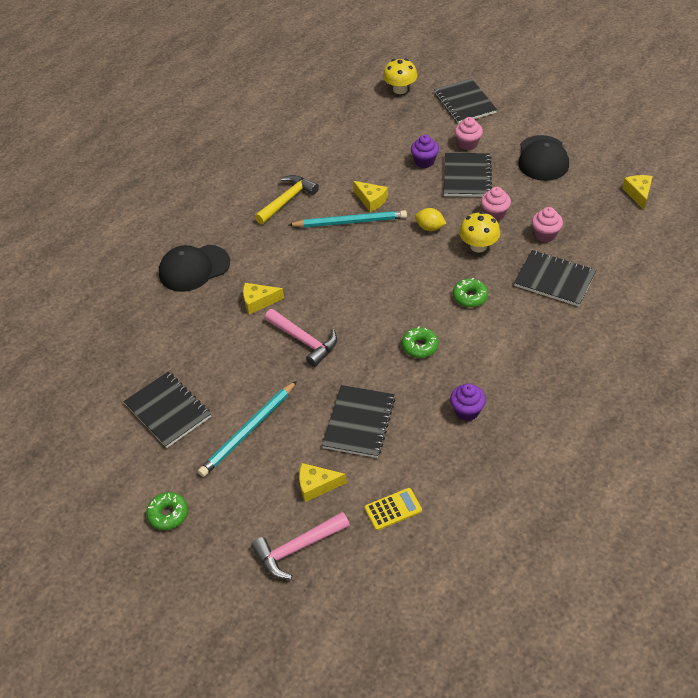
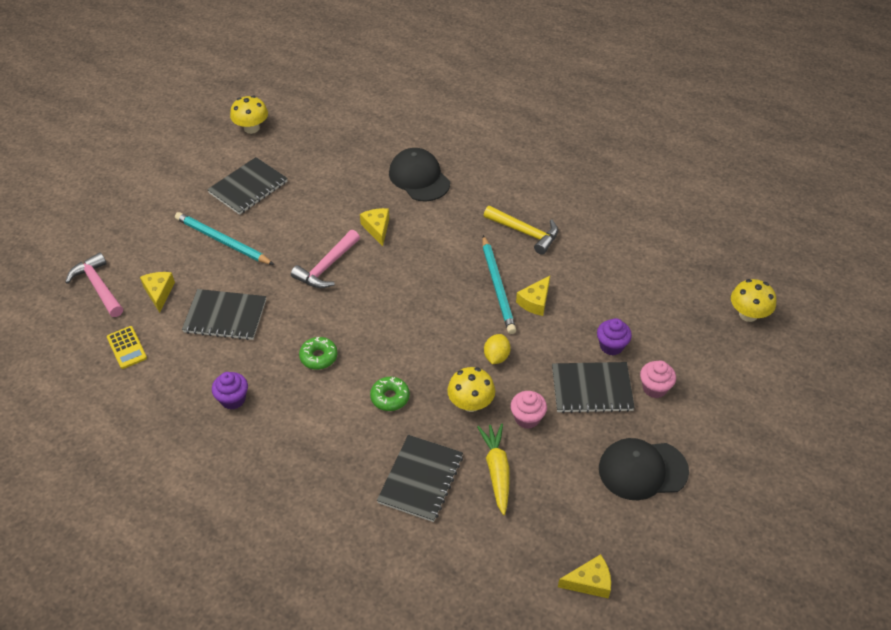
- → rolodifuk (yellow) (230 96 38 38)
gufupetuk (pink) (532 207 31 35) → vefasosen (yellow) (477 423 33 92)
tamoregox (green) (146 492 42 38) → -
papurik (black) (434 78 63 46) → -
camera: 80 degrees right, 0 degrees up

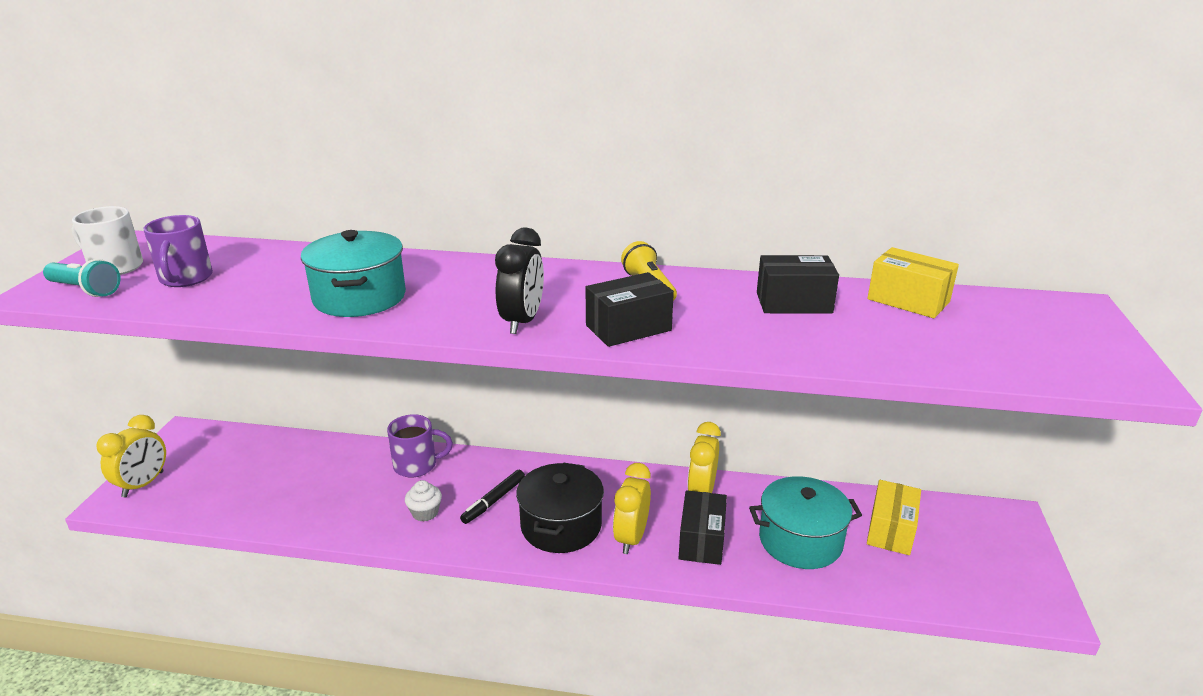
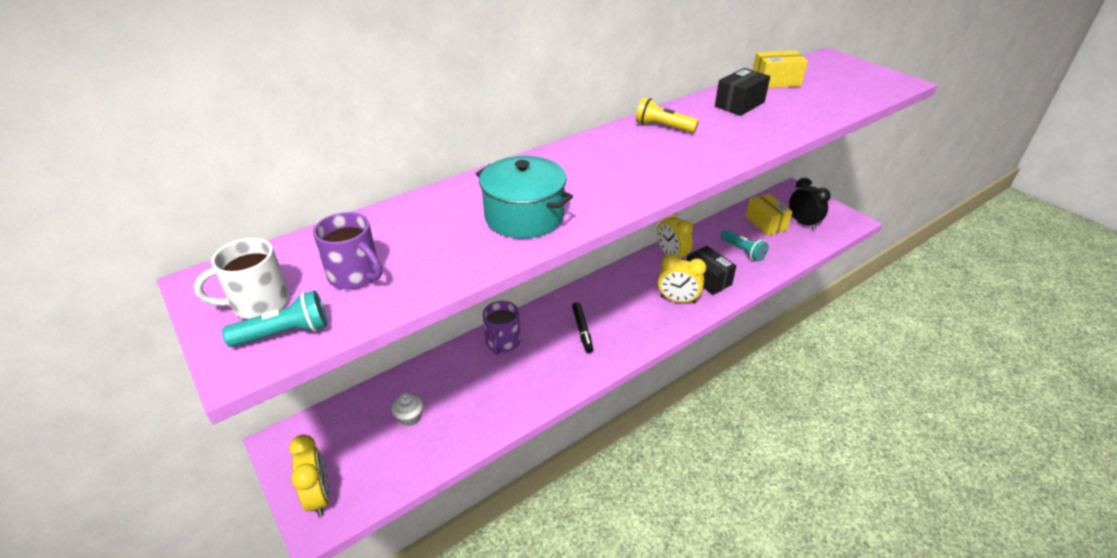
gufupetuk (white) (405 480 37 41) → gufupetuk (white) (391 393 33 33), moved
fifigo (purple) (387 414 66 64) → fifigo (purple) (483 301 38 54), 150 degrees clockwise
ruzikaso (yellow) (613 463 38 91) → ruzikaso (yellow) (658 254 48 50), 45 degrees counterclockwise
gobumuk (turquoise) (749 476 113 93) → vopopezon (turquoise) (721 230 48 31)
ruzikaso (black) (495 228 49 106) → ruzikaso (black) (789 178 42 52), moved
gobumuk (black) (516 463 88 90) → -
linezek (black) (585 272 89 75) → -
camera: 45 degrees left, 10 degrees up

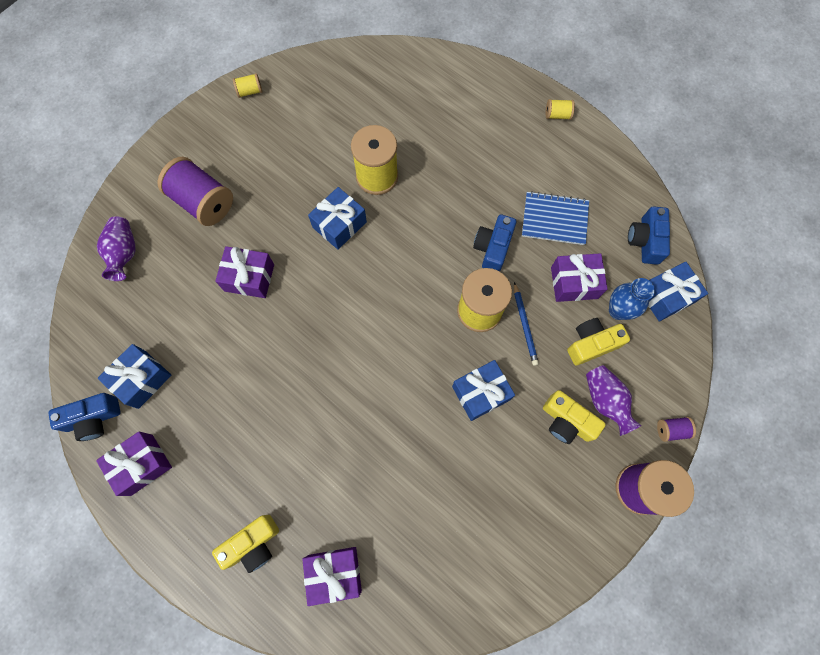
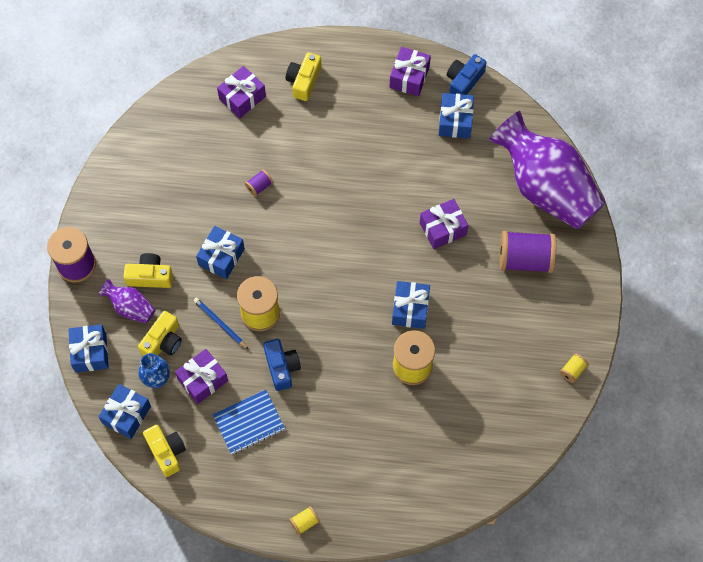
- → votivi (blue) (68 324 41 48)
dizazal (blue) (628 206 42 59) → dizazal (yellow) (143 425 43 52)
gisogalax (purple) (657 417 39 25) → gisogalax (purple) (245 169 28 27), moved
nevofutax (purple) (97 216 39 65) → nevofutax (purple) (489 111 116 119), x2.30
camera: 145 degrees right, 5 degrees down

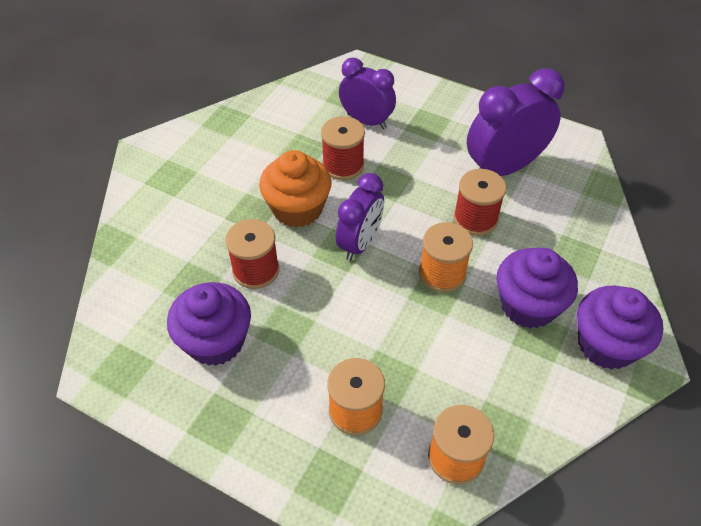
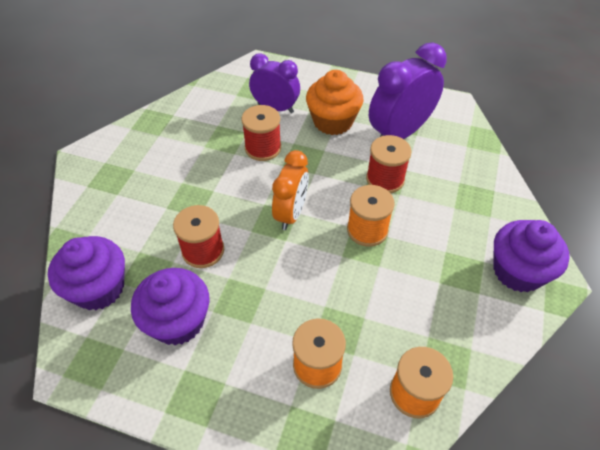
gufupetuk (purple) (497 248 81 81) → gufupetuk (purple) (48 236 77 74), moved
ruzikaso (purple) (336 173 48 88) → ruzikaso (orange) (272 150 37 80)
gufupetuk (orange) (259 150 72 78) → gufupetuk (orange) (306 70 57 65), moved
camera: 10 degrees left, 0 degrees up

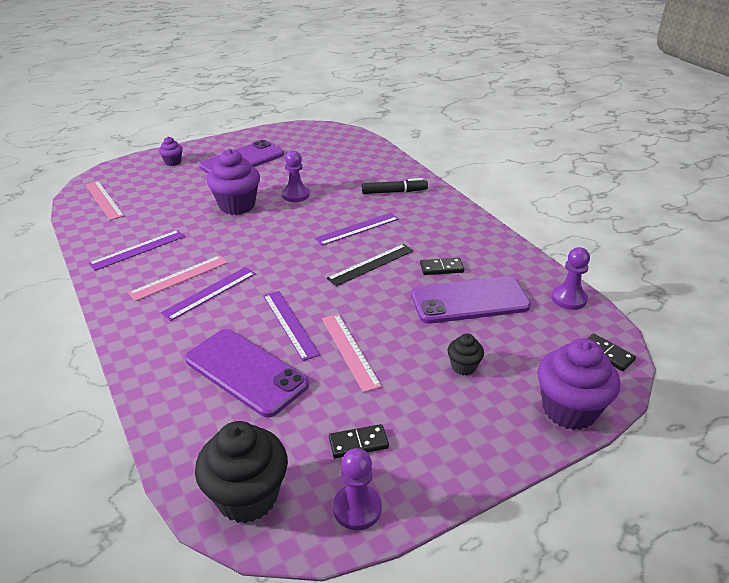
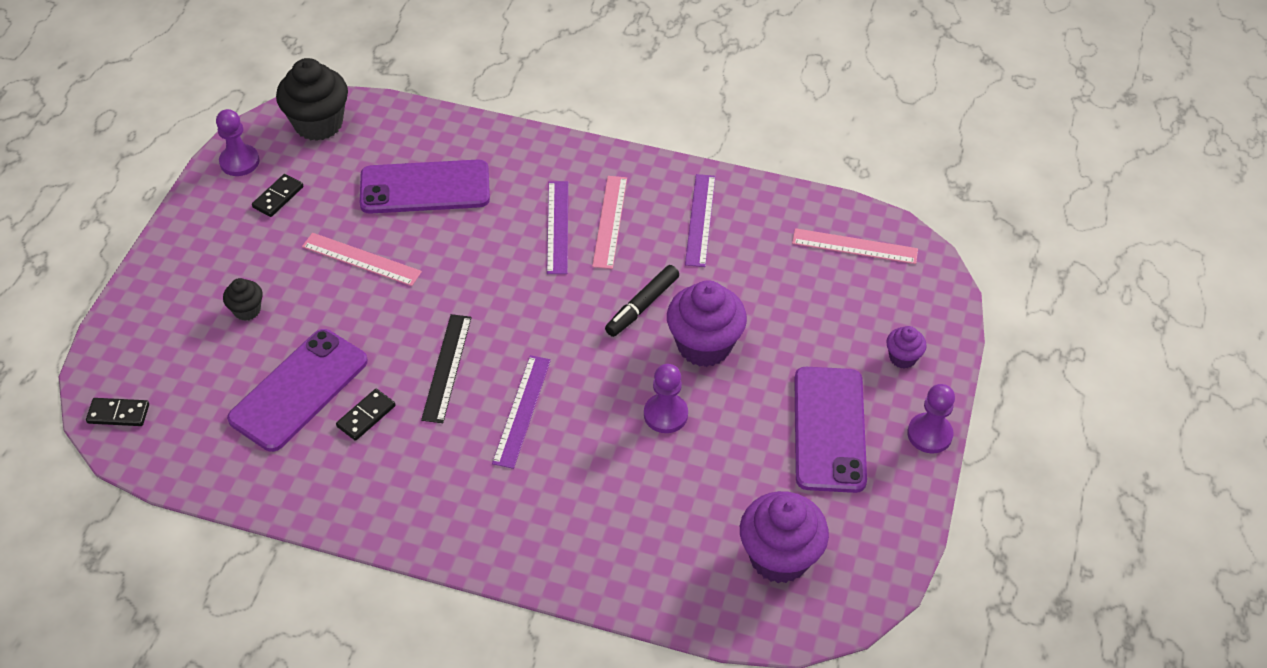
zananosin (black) (362 178 66 16) → zananosin (black) (605 265 74 72), moved
gufupetuk (purple) (537 338 83 92) → gufupetuk (purple) (740 491 89 92), moved
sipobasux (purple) (551 247 39 63) → sipobasux (purple) (907 384 48 70), moved
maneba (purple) (263 291 57 70) → -
camera: 135 degrees right, 15 degrees up

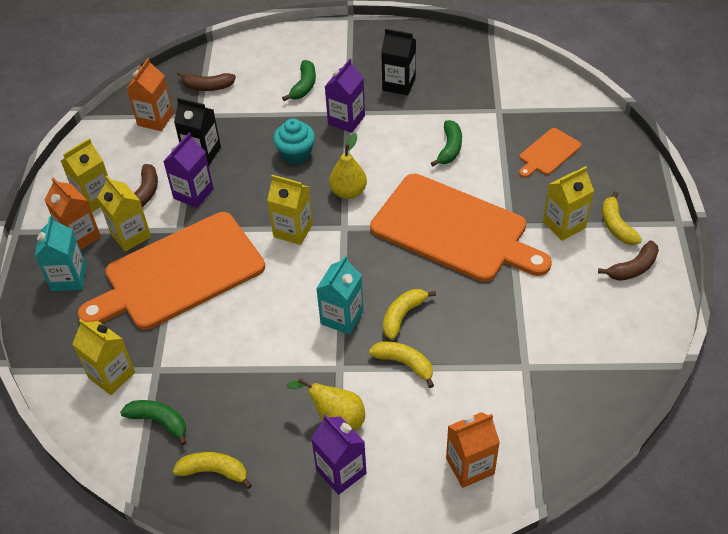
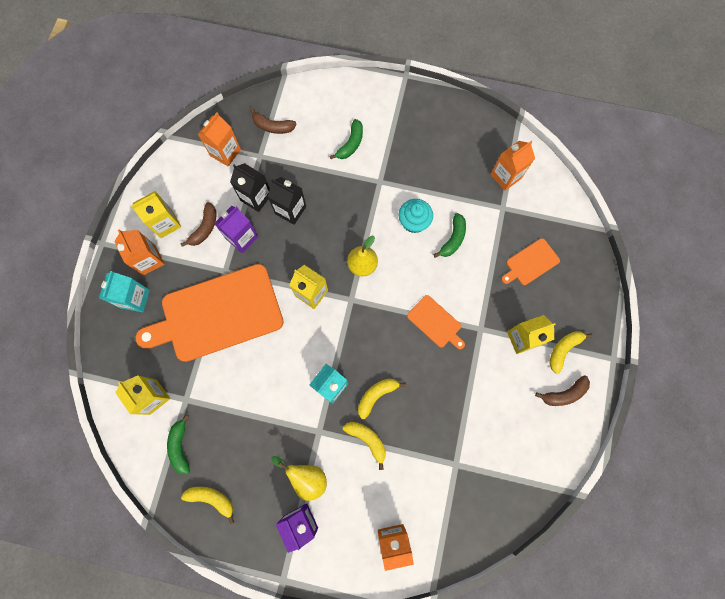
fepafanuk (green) (120 400 67 46) → fepafanuk (green) (167 414 23 60), 135 degrees counterclockwise
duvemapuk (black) (381 29 35 66) → duvemapuk (black) (267 177 39 48), moved
gufupetuk (turquoise) (273 119 42 45) → gufupetuk (turquoise) (399 199 34 34), moved
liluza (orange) (370 174 182 108) → liluza (orange) (407 295 58 54), x0.44
- → duvemapuk (orange) (490 141 45 50)
fepafanuk (yellow) (602 191 40 54) → fepafanuk (yellow) (549 331 43 43), 45 degrees clockwise
duvemapuk (yellow) (97 176 54 76) → -
duvemapuk (purple) (325 59 40 74) → -
camera: 10 degrees right, 25 degrees up

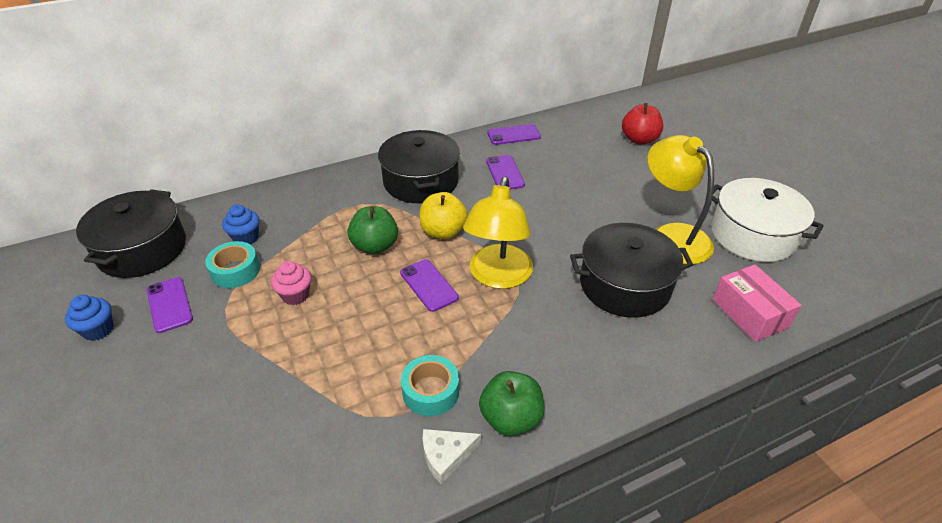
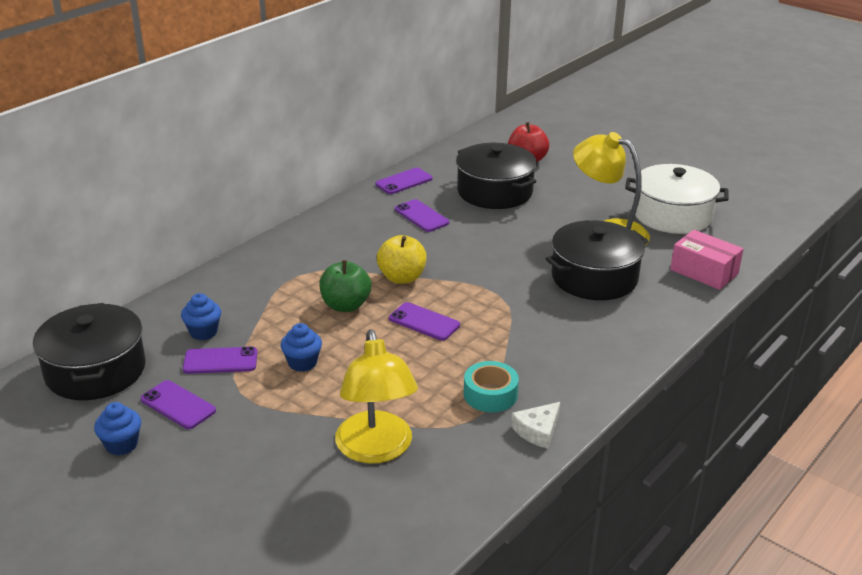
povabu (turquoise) (205 241 55 47) → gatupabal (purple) (183 346 75 28)
gufupetuk (pink) (271 261 40 44) → gufupetuk (blue) (281 323 41 49)
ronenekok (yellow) (463 177 70 112) → ronenekok (yellow) (335 329 83 135), moved
gobumuk (black) (378 130 82 73) → gobumuk (black) (456 143 81 66), moved
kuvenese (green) (479 371 65 65) → -
camera: 25 degrees left, 10 degrees down

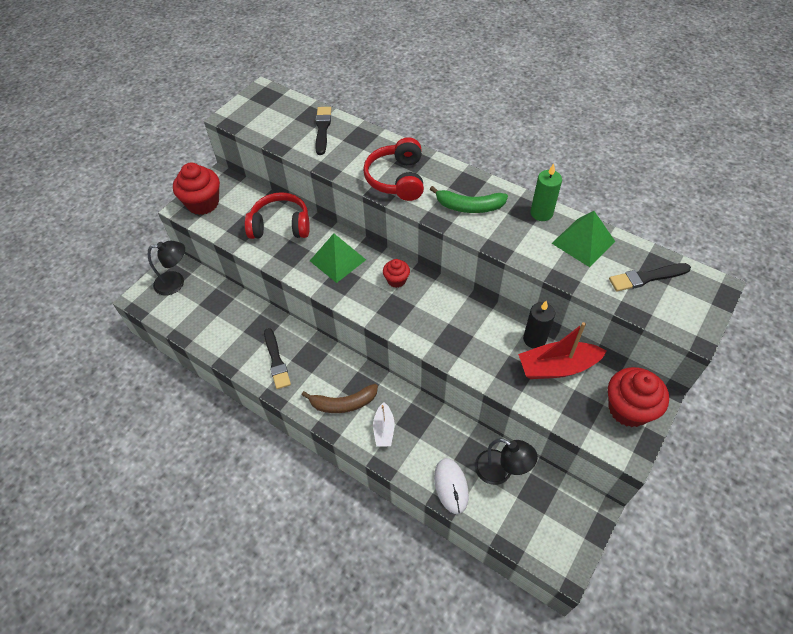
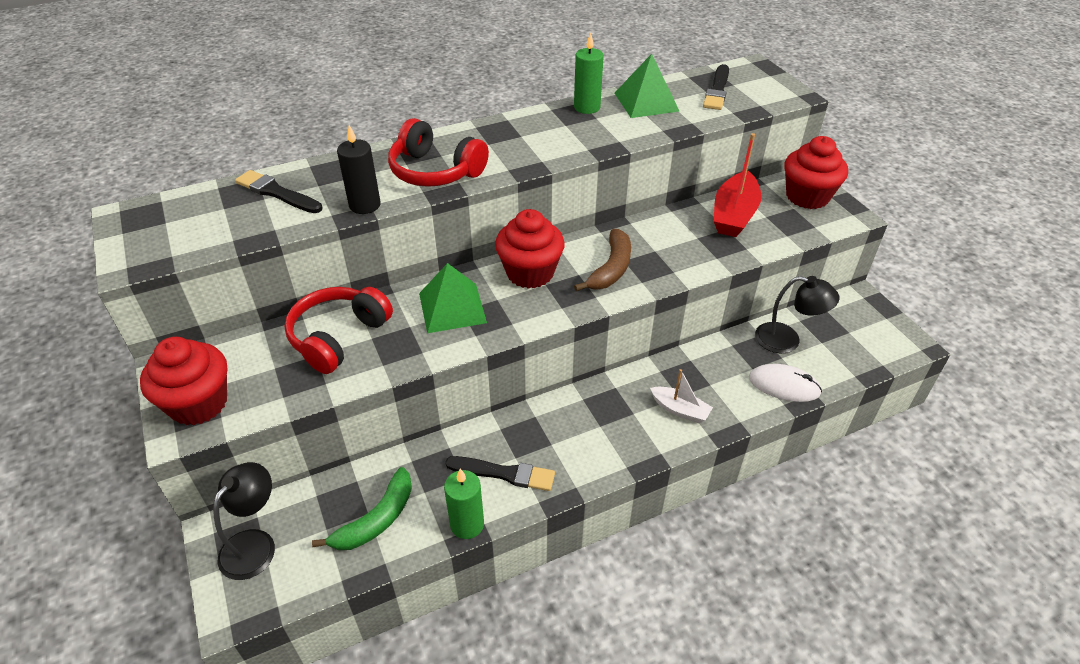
fepafanuk (green) (430 186 78 27) → fepafanuk (green) (312 467 100 83), moved
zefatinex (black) (523 300 32 49) → zefatinex (black) (337 125 44 89), moved
- → zefatinex (green) (444 469 40 70)
gufupetuk (red) (383 259 27 29) → gufupetuk (red) (495 209 70 80), x1.85
fepafanuk (brown) (301 384 77 29) → fepafanuk (brown) (574 229 57 62), moved
ronenekok (black) (475 438 63 47) → ronenekok (black) (755 276 85 77), 45 degrees clockwise
camera: 60 degrees left, 10 degrees down

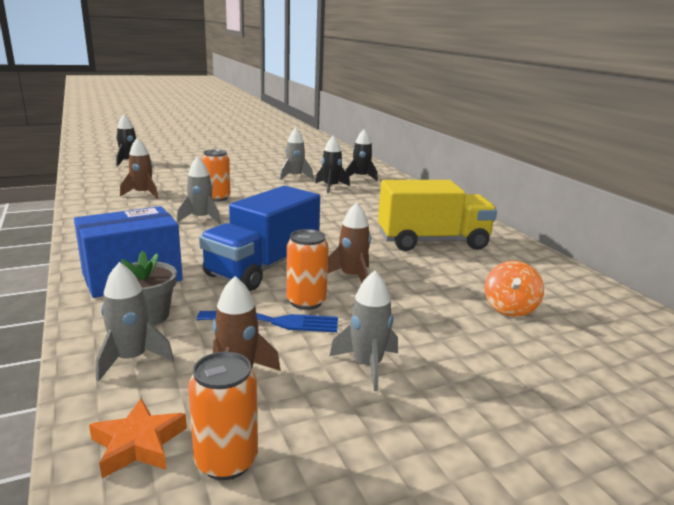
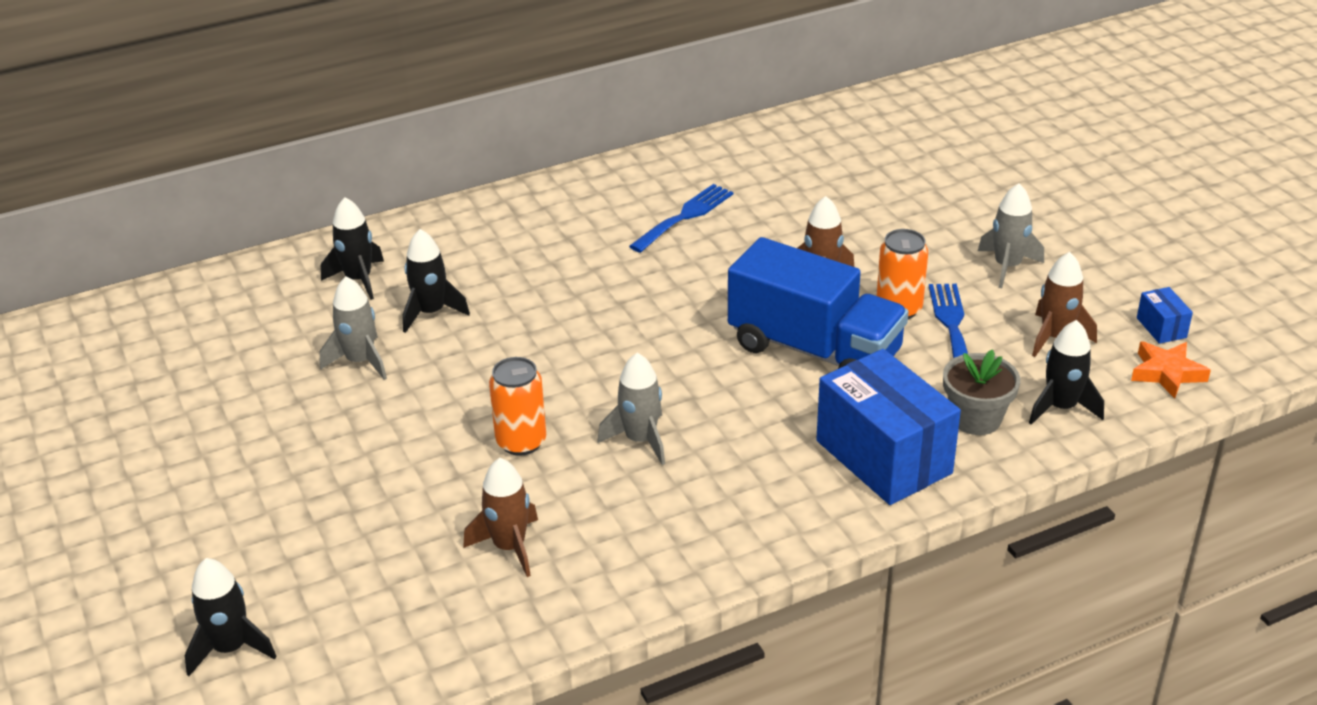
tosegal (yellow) (378 180 119 71) → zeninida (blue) (629 184 104 69)
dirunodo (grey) (96 262 78 119) → dirunodo (black) (1029 320 75 105)
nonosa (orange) (188 352 70 128) → linezek (blue) (1137 287 56 57)
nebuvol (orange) (484 261 60 56) → -
camera: 90 degrees left, 15 degrees up

